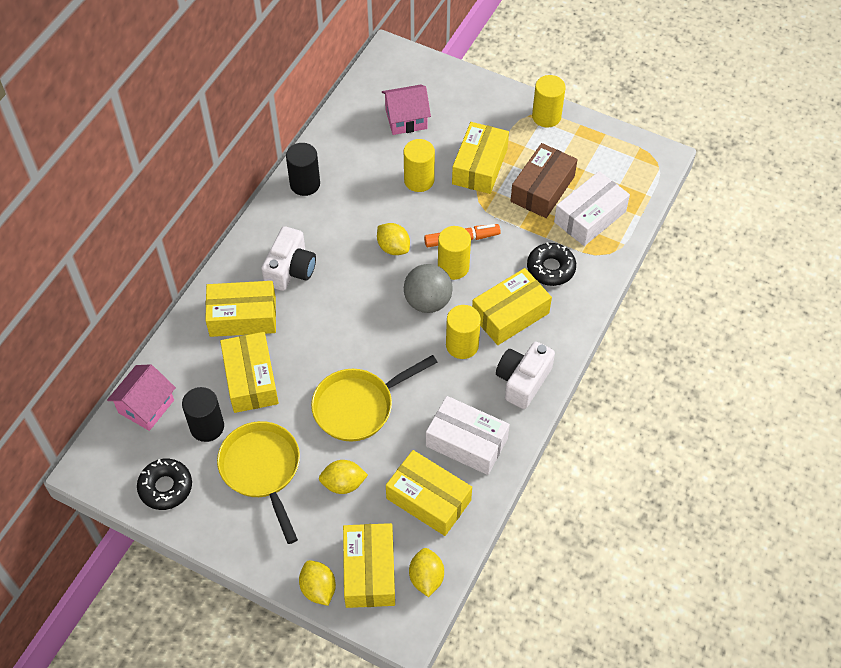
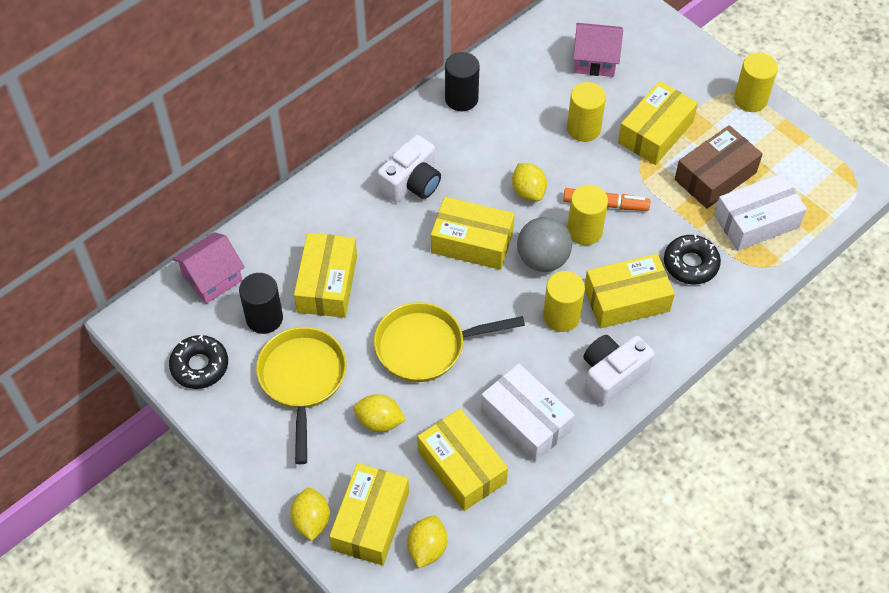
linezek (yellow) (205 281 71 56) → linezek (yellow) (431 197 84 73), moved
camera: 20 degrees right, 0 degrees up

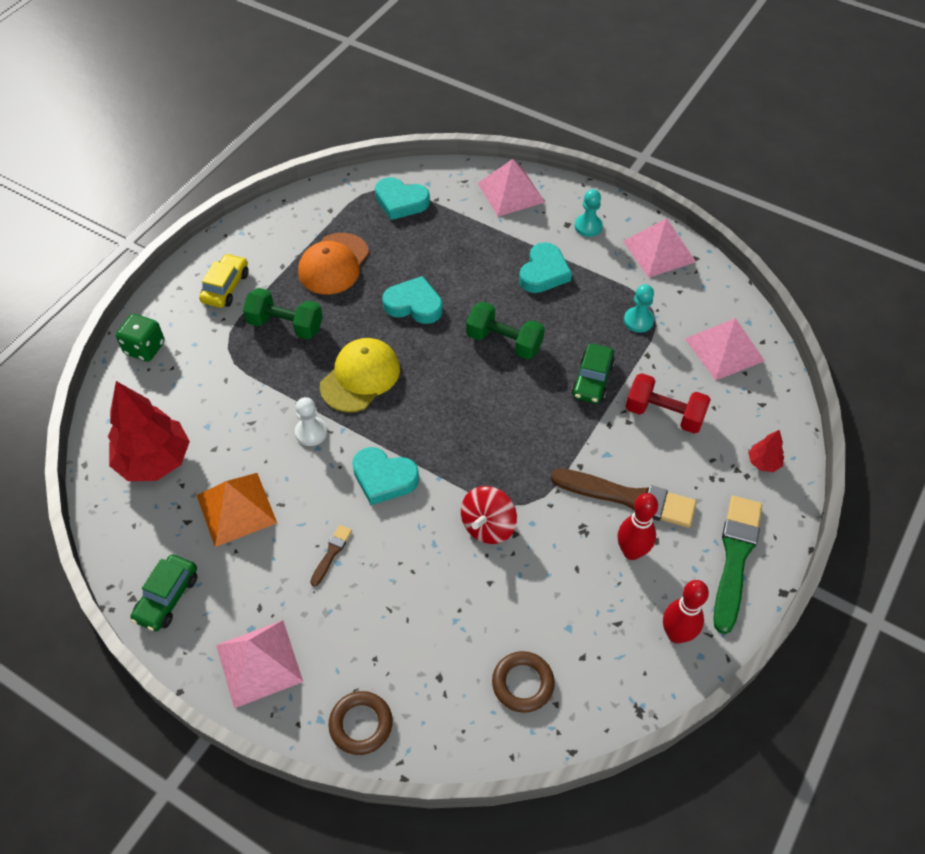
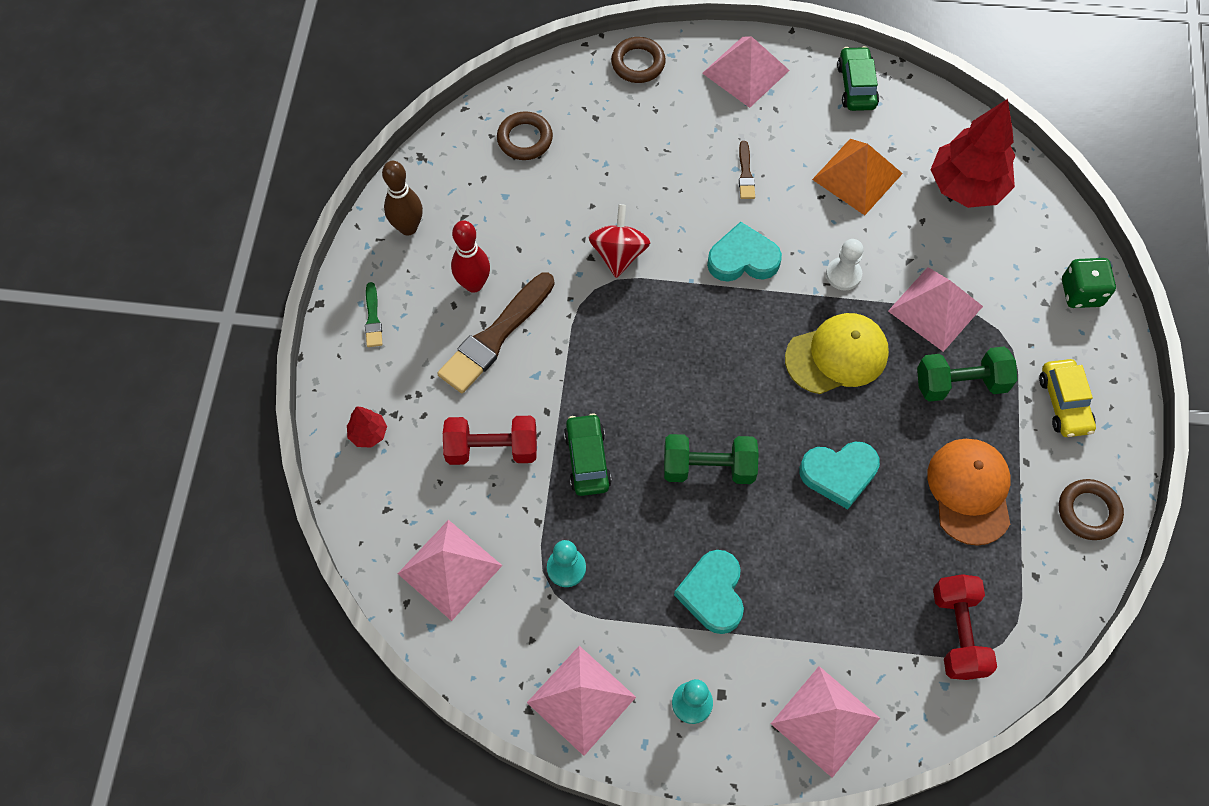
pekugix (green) (713 496 49 138) → pekugix (green) (365 282 17 65), x0.46
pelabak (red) (663 580 46 64) → pelabak (brown) (382 161 41 74)
pekugix (brown) (551 468 145 60) → pekugix (brown) (437 272 118 121), 45 degrees counterclockwise
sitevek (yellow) (320 338 80 74) → sitevek (yellow) (785 313 104 81), 120 degrees counterclockwise
- → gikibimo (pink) (888 267 95 85)
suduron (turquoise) (375 177 55 43) → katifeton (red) (933 574 64 106)
- → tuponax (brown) (1059 479 65 61)
camera: 155 degrees right, 10 degrees up

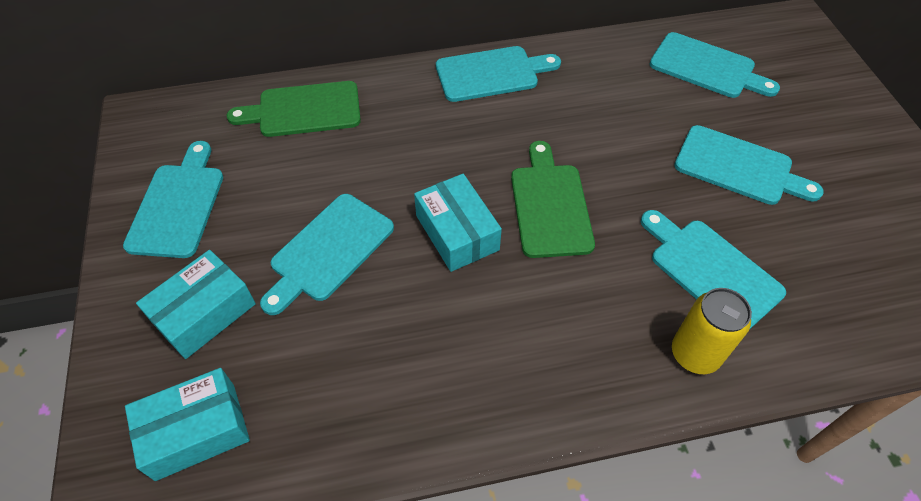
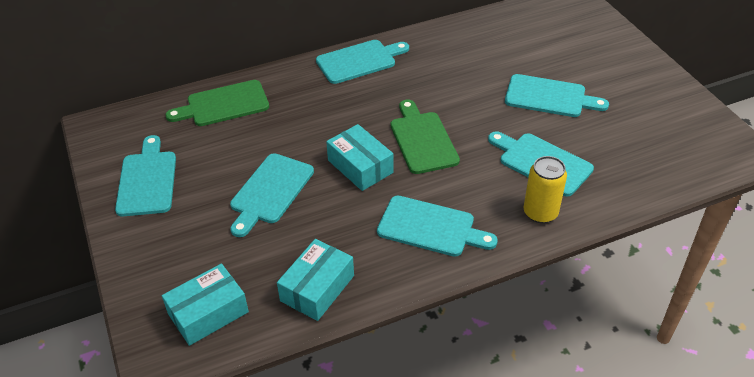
linezek (turquoise) (136 250 120 109) → linezek (turquoise) (277 239 77 82), moved
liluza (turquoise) (650 32 130 66) → liluza (turquoise) (377 195 121 62), moved
camera: 10 degrees left, 10 degrees down

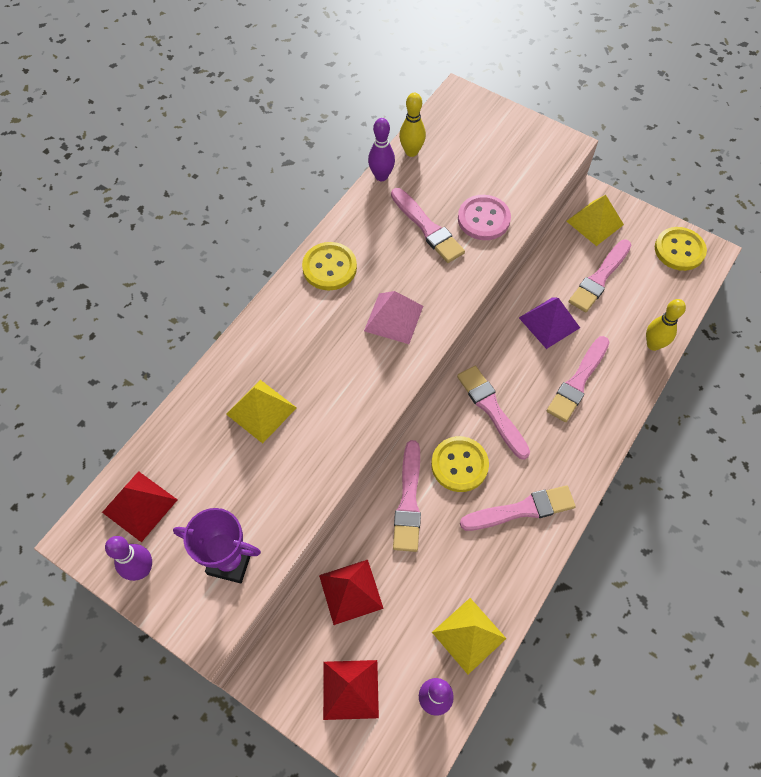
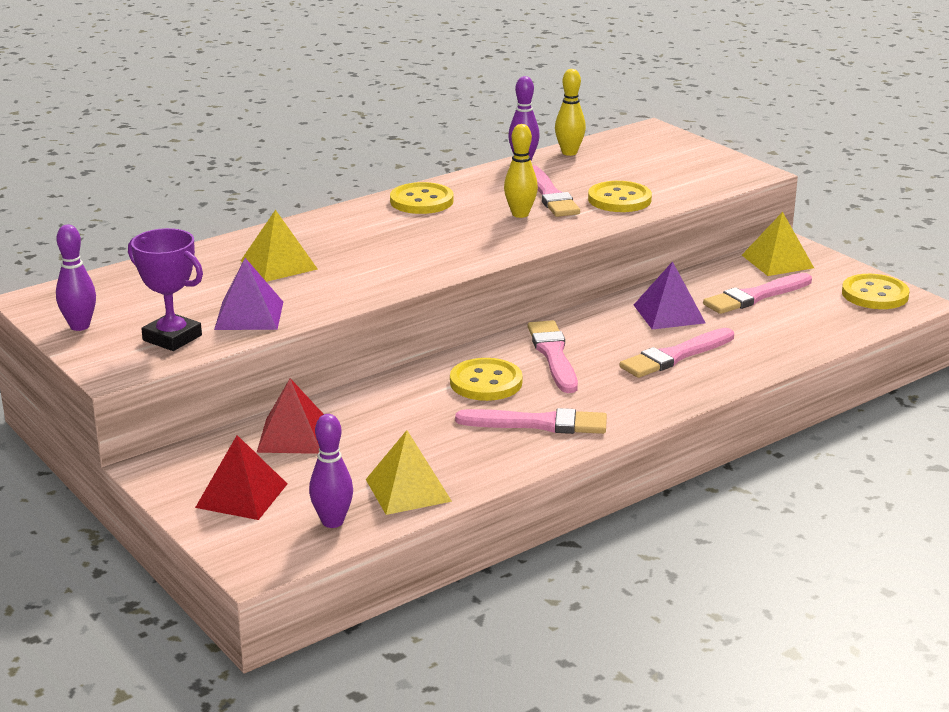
- → gikibimo (purple) (214 258 69 72)
pelabak (yellow) (646 299 40 52) → pelabak (yellow) (504 124 34 94), moved
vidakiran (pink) (458 195 53 45) → vidakiran (yellow) (588 181 64 31)
gikibimo (red) (102 471 76 71) → -
gikibimo (pink) (364 291 59 53) → -
pekugix (pink) (393 440 28 112) → -
camera: 20 degrees right, 35 degrees down

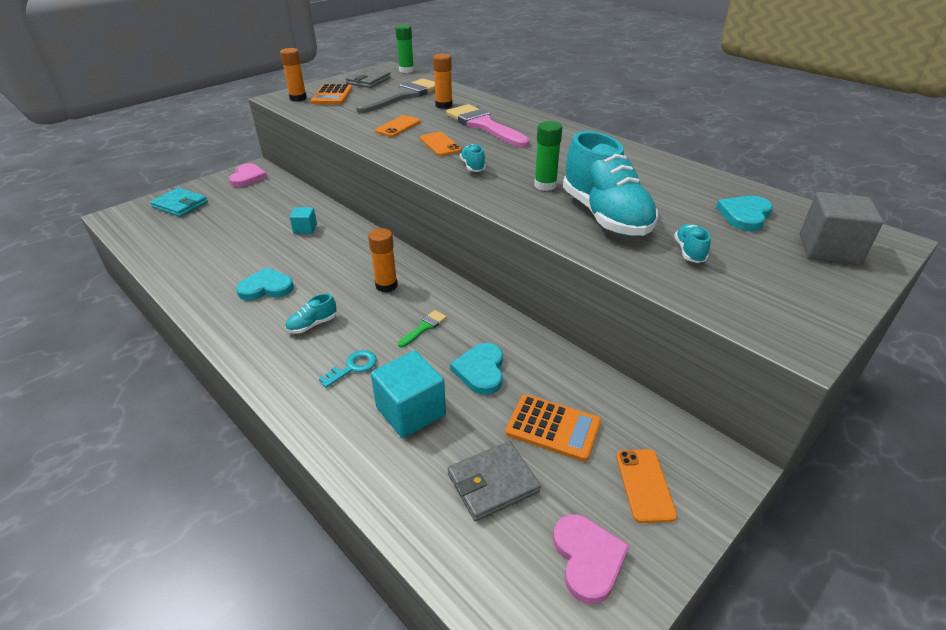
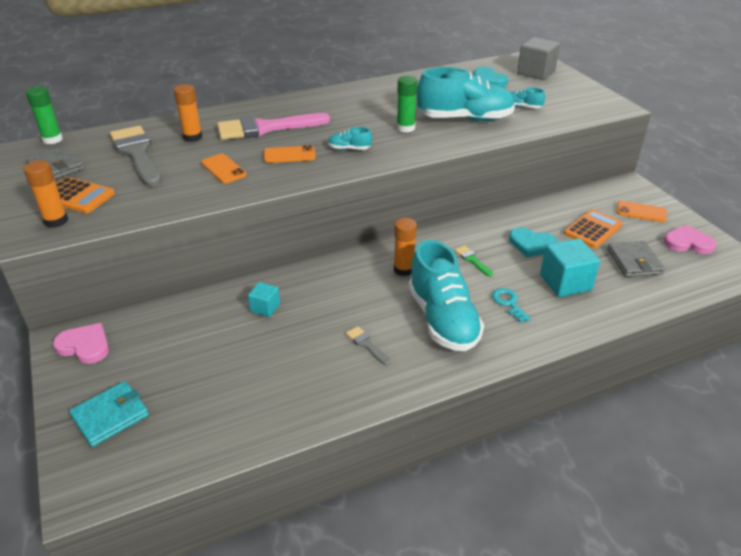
suduron (turquoise) (236 267 58 34) → pekugix (grey) (346 326 44 39)
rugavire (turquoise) (285 293 52 41) → rugavire (turquoise) (409 240 75 111), x2.38
camera: 70 degrees left, 0 degrees up

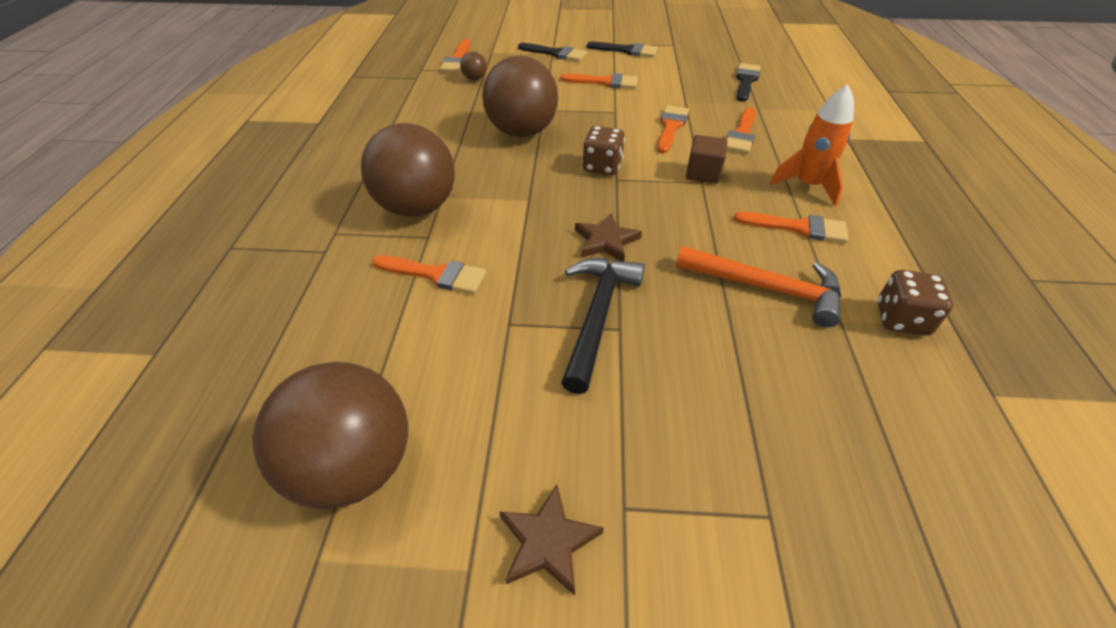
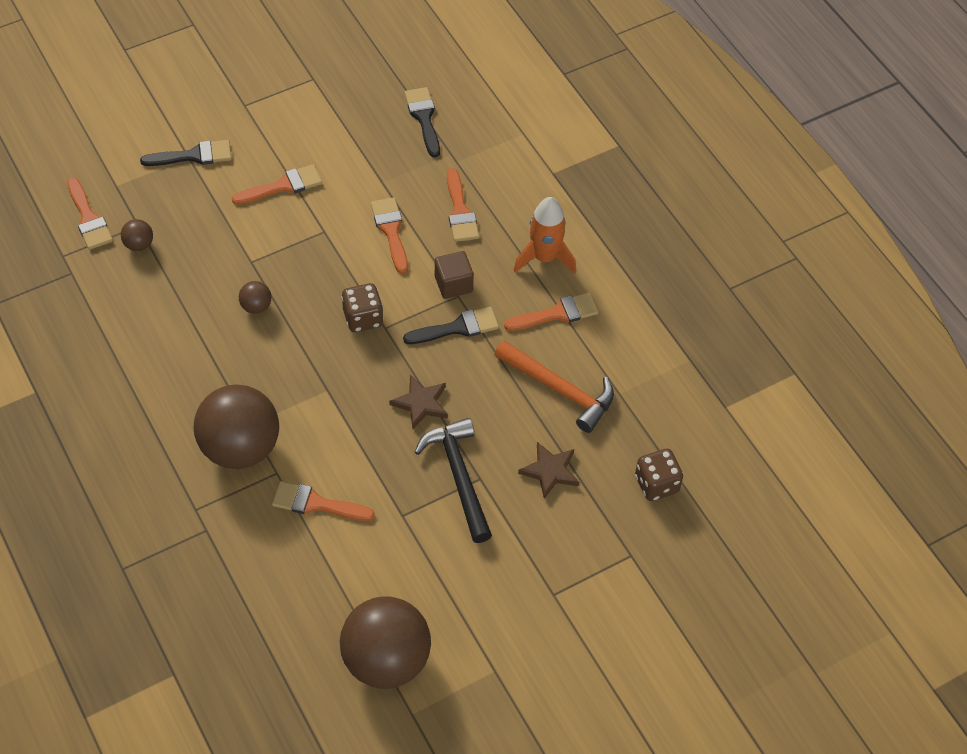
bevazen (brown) (482 56 76 81) → bevazen (brown) (239 281 32 33), x0.41
pekugix (orange) (372 255 114 39) → pekugix (orange) (272 481 103 40), 150 degrees counterclockwise
pekugix (black) (587 42 71 15) → pekugix (black) (403 307 96 37), moved
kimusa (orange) (676 246 165 82) → kimusa (orange) (494 340 120 93), 45 degrees clockwise
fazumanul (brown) (499 484 105 112) → fazumanul (brown) (518 442 61 57), moved
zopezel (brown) (877 270 76 66) → zopezel (brown) (635 449 48 52), moved
camera: 35 degrees left, 10 degrees up

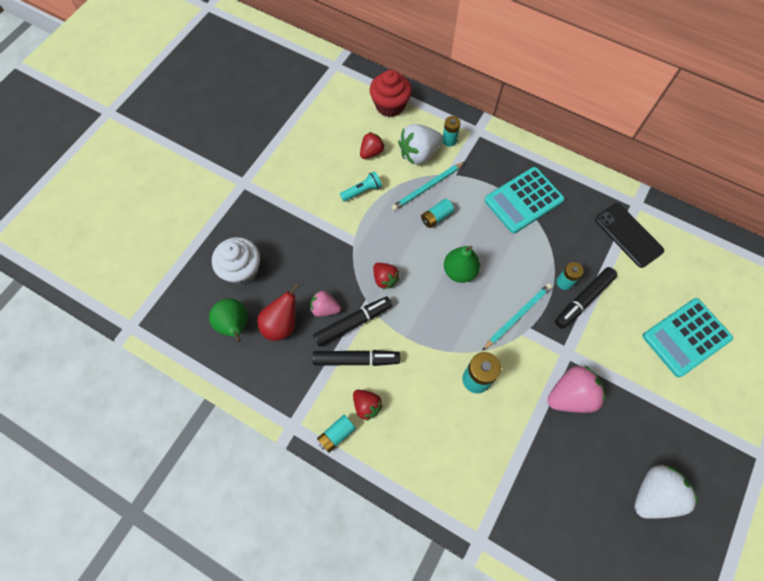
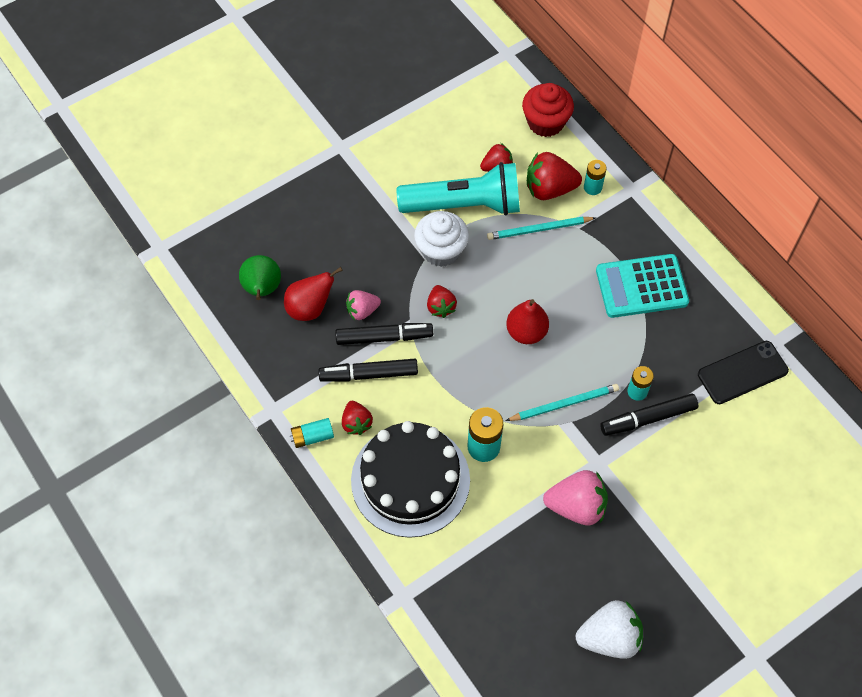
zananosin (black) (312 350 88 16) → zananosin (black) (318 359 100 23), 150 degrees clockwise
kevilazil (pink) (310 291 31 26) → kevilazil (pink) (346 290 35 30), 60 degrees counterclockwise
- → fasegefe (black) (351 421 119 117)
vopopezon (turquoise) (340 171 42 30) → vopopezon (turquoise) (397 162 123 53), x2.41
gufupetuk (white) (212 237 48 48) → gufupetuk (white) (414 211 55 56), moved
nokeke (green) (444 246 36 37) → nokeke (red) (506 299 43 45)
kevilazil (white) (398 124 45 41) → kevilazil (red) (527 152 55 48)
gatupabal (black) (595 203 69 65) → gatupabal (black) (698 341 91 63), 75 degrees clockwise
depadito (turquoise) (421 199 33 29) → -
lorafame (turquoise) (642 298 91 79) → -
camera: 25 degrees right, 5 degrees down

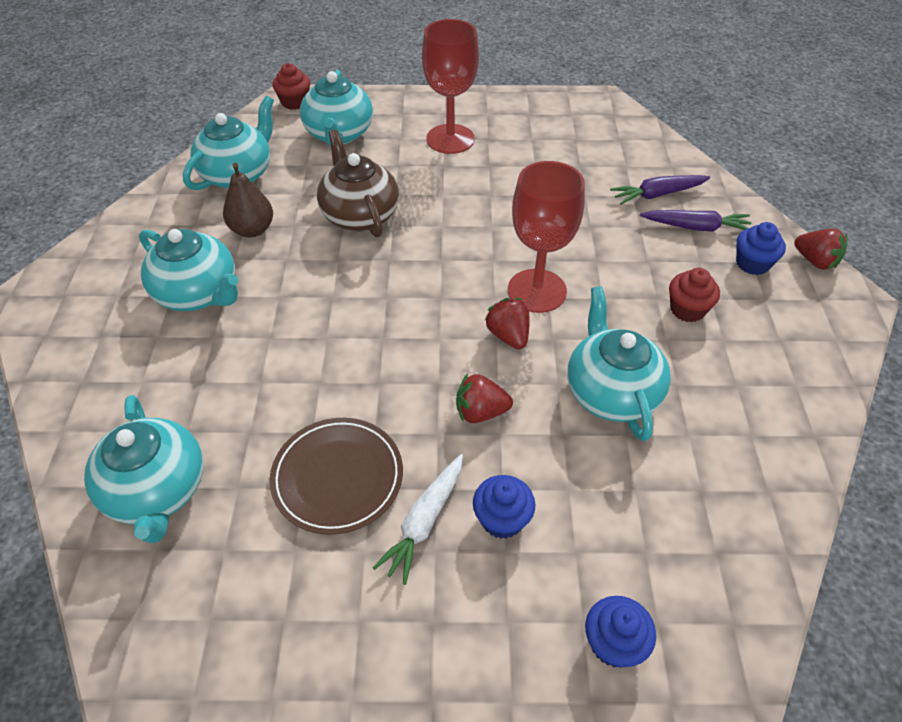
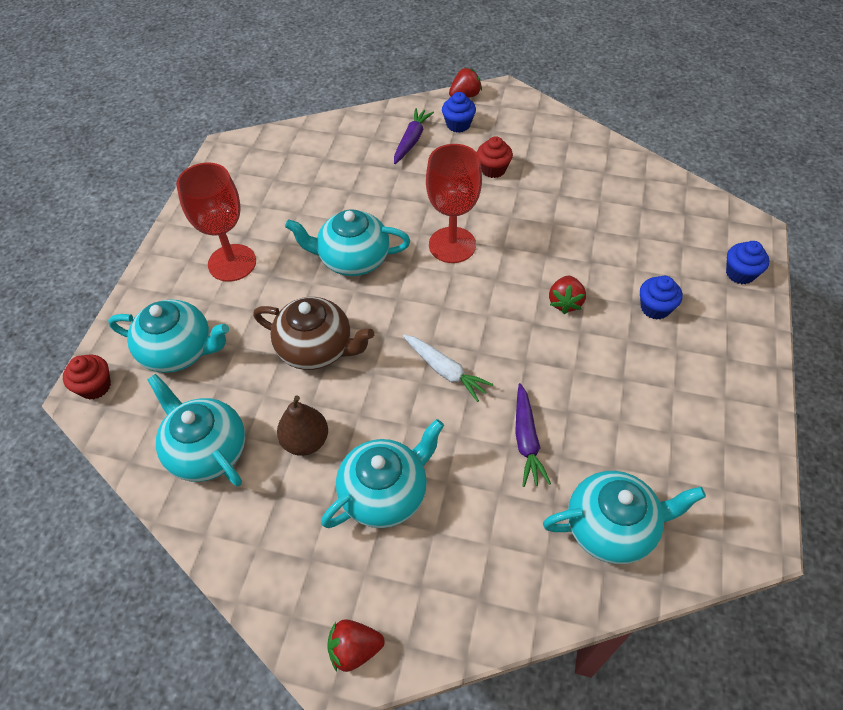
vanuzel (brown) (317 129 82 108) → vanuzel (brown) (253 297 121 73), 150 degrees counterclockwise
vanuzel (turquoise) (567 286 104 155) → vanuzel (turquoise) (285 209 125 67), moved
kevilazil (red) (484 298 46 51) → kevilazil (red) (327 619 58 53), moved
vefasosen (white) (373 454 90 131) → vefasosen (white) (403 335 91 67), moved
vefasosen (purple) (610 175 100 30) → vefasosen (purple) (515 383 36 104), moved
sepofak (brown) (270 418 133 117) → -
camera: 75 degrees left, 5 degrees up

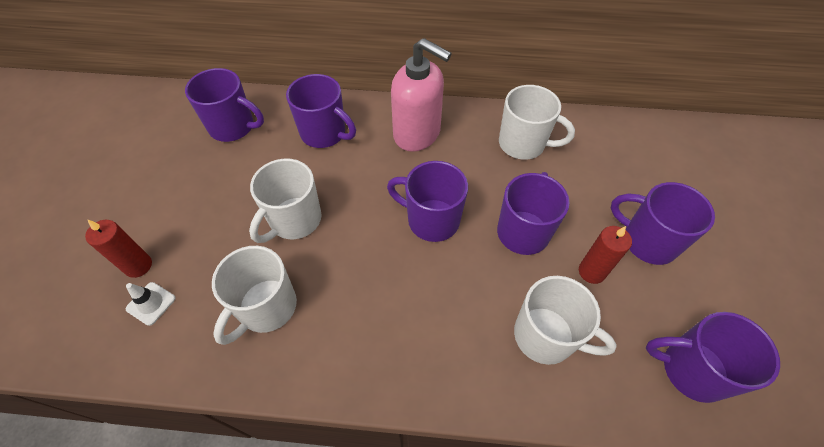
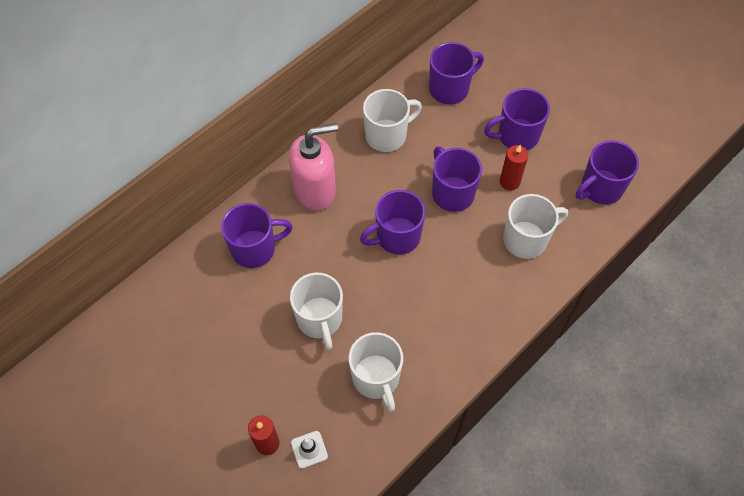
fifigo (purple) (185 68 79 74) → fifigo (purple) (429 42 55 62), moved
camera: 50 degrees left, 5 degrees up

